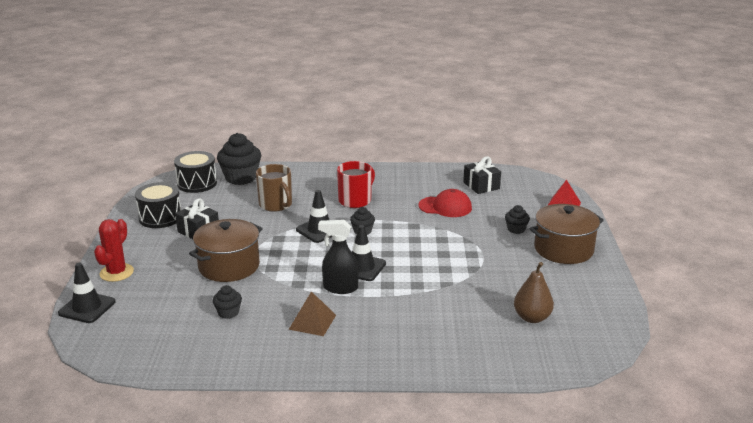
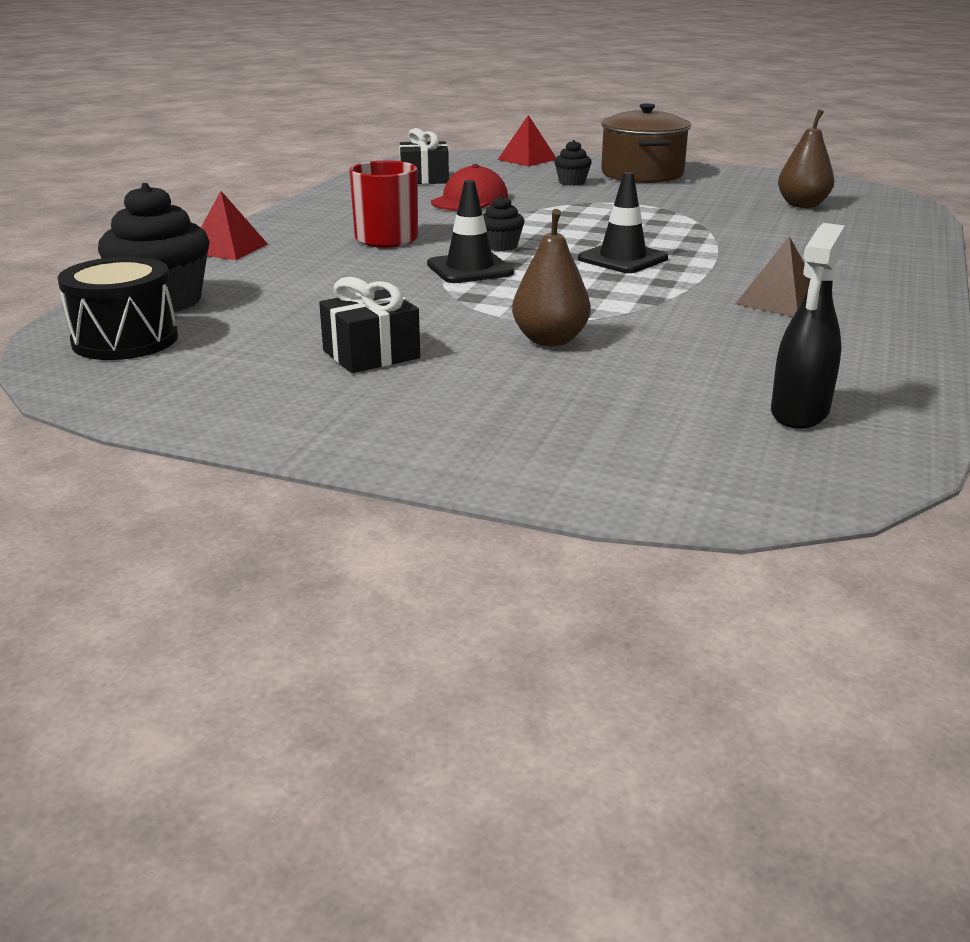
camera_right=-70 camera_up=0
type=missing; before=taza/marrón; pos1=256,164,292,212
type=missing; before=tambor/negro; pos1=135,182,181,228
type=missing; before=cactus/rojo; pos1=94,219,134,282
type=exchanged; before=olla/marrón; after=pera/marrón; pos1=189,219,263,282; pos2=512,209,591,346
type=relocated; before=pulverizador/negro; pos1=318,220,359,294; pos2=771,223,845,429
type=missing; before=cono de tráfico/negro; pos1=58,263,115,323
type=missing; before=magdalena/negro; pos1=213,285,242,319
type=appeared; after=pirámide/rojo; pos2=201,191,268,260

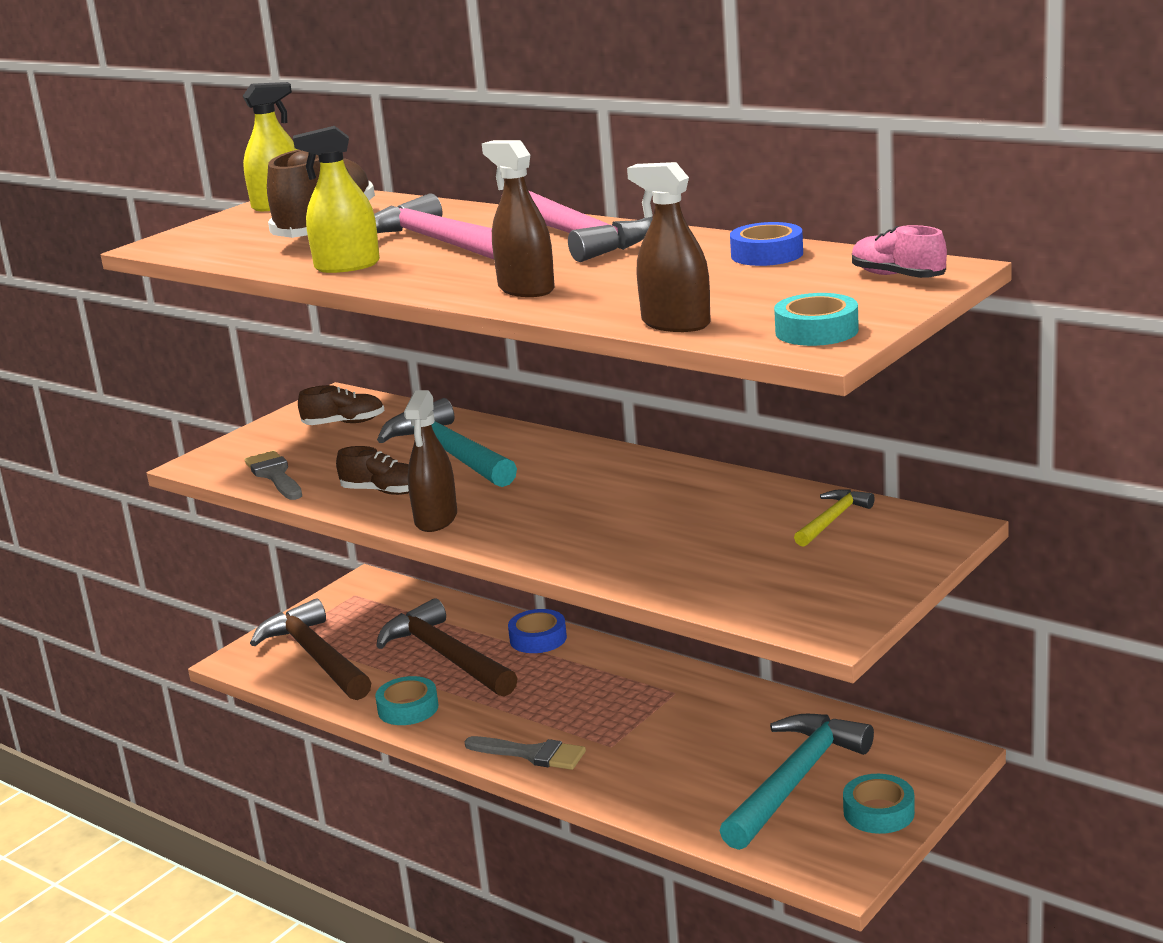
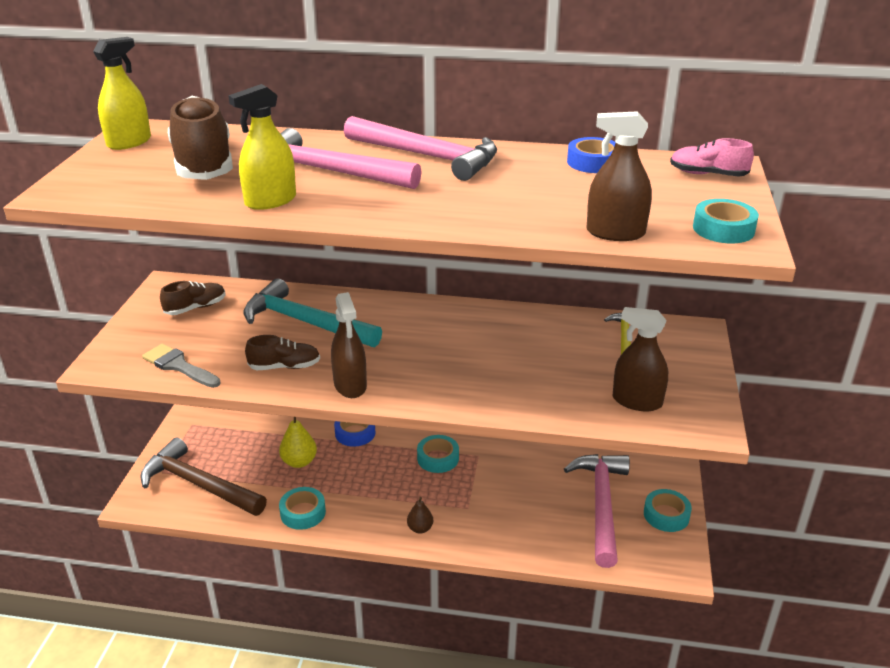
camera_right=-30 camera_up=10
type=relocated; before=pulverizador/marrón; pos1=482,140,555,297; pos2=612,307,668,411
type=exchanged; before=martillo/marrón; after=pera/amarillo; pos1=376,598,518,696; pos2=279,417,317,468
type=colour; before=martillo/turquesa; after=martillo/rosa; pos1=719,714,874,850; pos2=564,454,630,568
type=exchanged; before=pincel/gris; after=pera/marrón; pos1=464,736,586,770; pos2=407,497,433,534
type=appeared; after=cinta adhesiva/turquesa; pos2=417,435,459,473

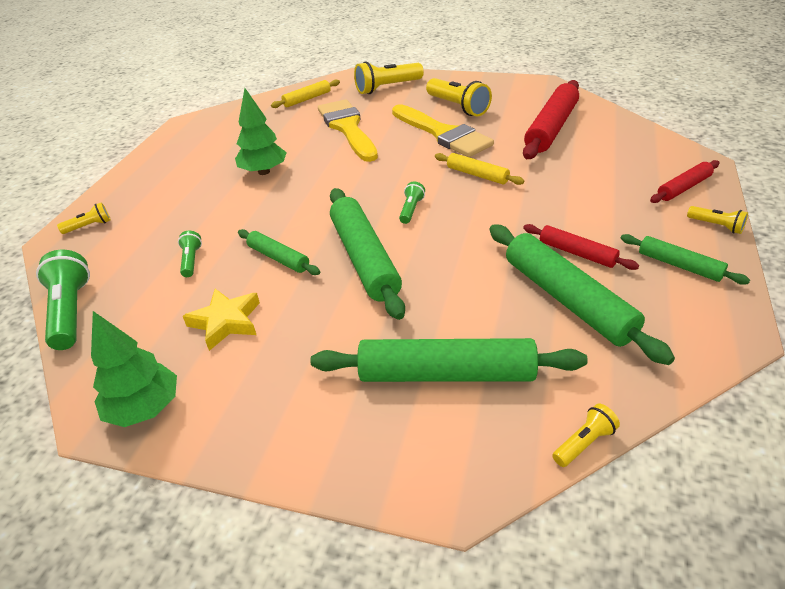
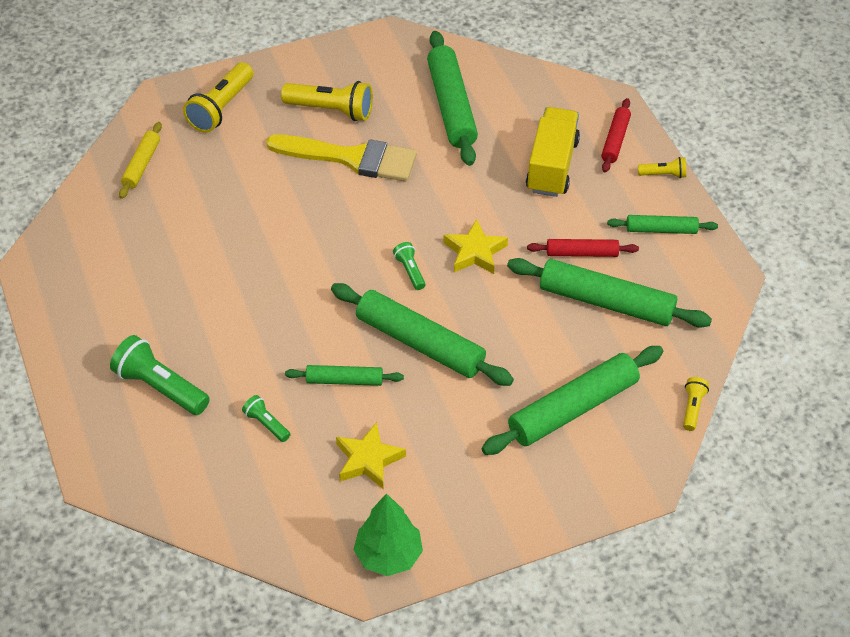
camera_right=-40 camera_up=10
type=colour; before=rodillo/rojo; after=rodillo/verde; pos1=523,80,579,159; pos2=427,31,478,166
type=missing; before=árbol/verde; pos1=235,88,287,175
type=missing; before=pincel/amarillo; pos1=318,99,378,162
type=missing; before=rodillo/amarillo; pos1=435,153,524,185
type=missing; before=lámpara de mano/amarillo; pos1=57,202,111,234
type=relocated; before=lámpara de mano/verde; pos1=36,250,90,350; pos2=110,335,210,415
type=appeared; after=camión/amarillo; pos2=526,107,580,197
type=appeared; after=estrella/amarillo; pos2=443,219,508,274

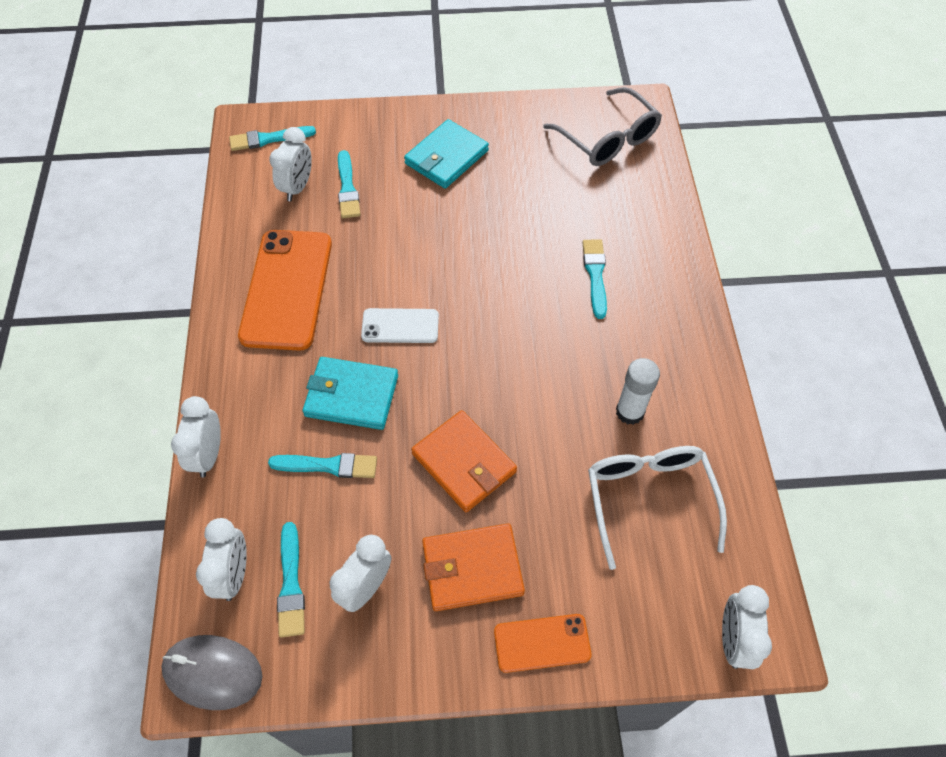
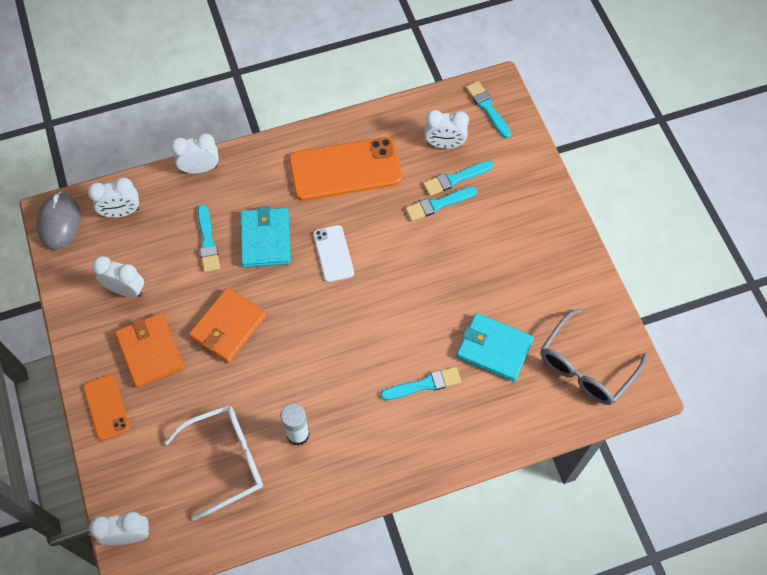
camera_right=75 camera_up=5
type=relocated; before=cartera/turquesa; pos1=404,119,489,189; pos2=456,313,534,382
type=relocated; before=pincel/turquesa; pos1=277,522,305,638; pos2=406,187,477,221

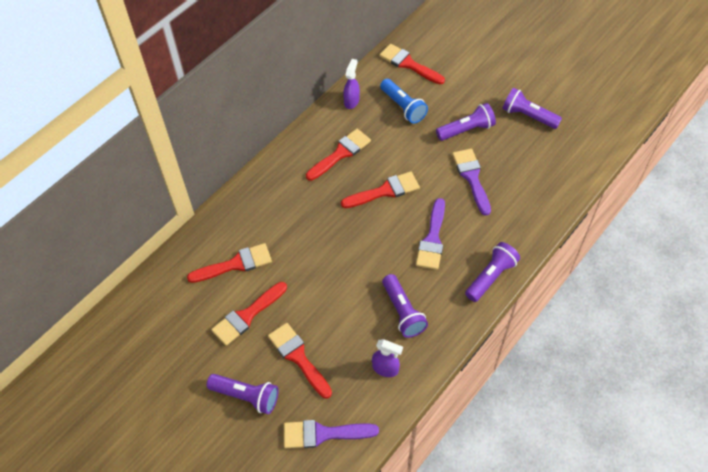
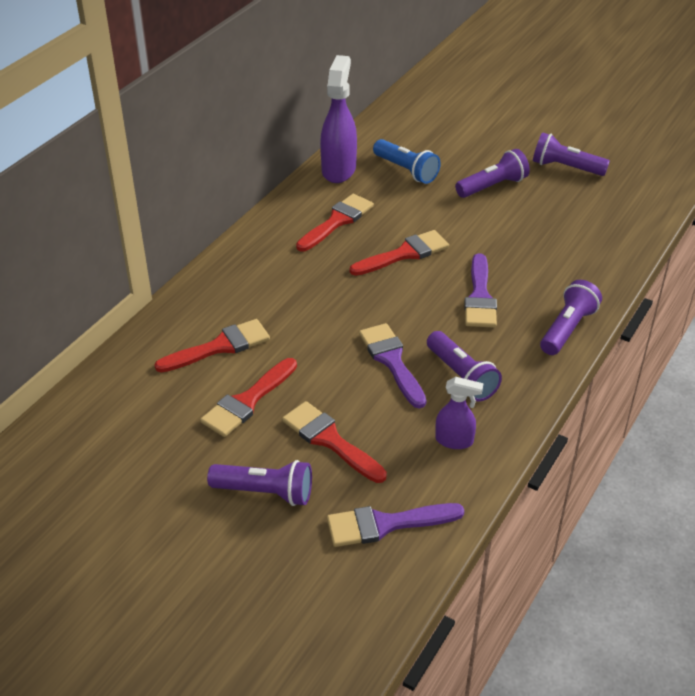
camera_right=-10 camera_up=-15
type=missing; before=pincel/rojo; pos1=379,44,445,84
type=size; before=pulverizador/morado; pos1=343,59,360,109; pos2=320,55,357,183; scale=1.79
type=relocated; before=pincel/morado; pos1=452,149,491,216; pos2=359,323,426,409

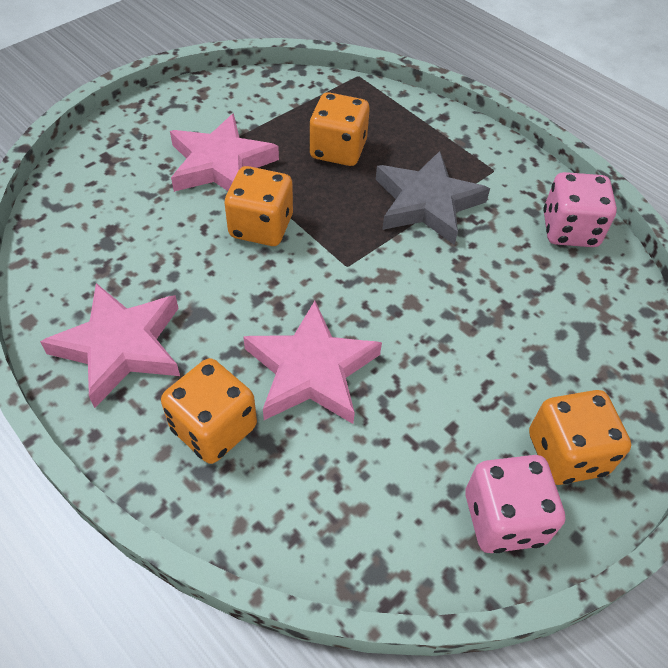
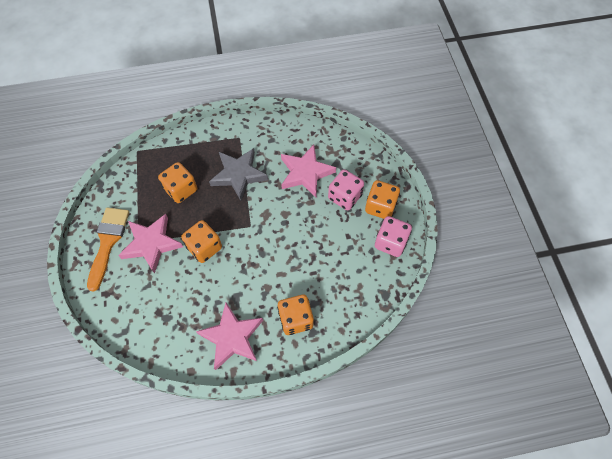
camera_right=-55 camera_up=10
type=relocated; before=dado/rosa; pos1=543,172,617,247; pos2=328,169,364,211
type=relocated; before=estrella/rosa; pos1=243,301,382,424; pos2=281,145,336,197
type=appeared; after=pincel/naranja; pos2=87,208,129,292

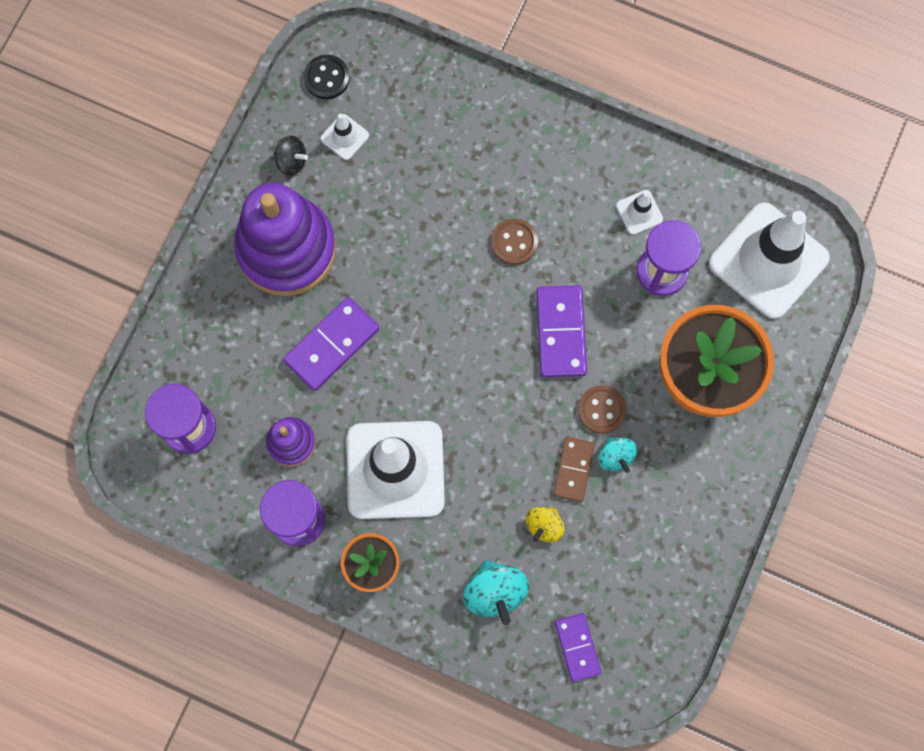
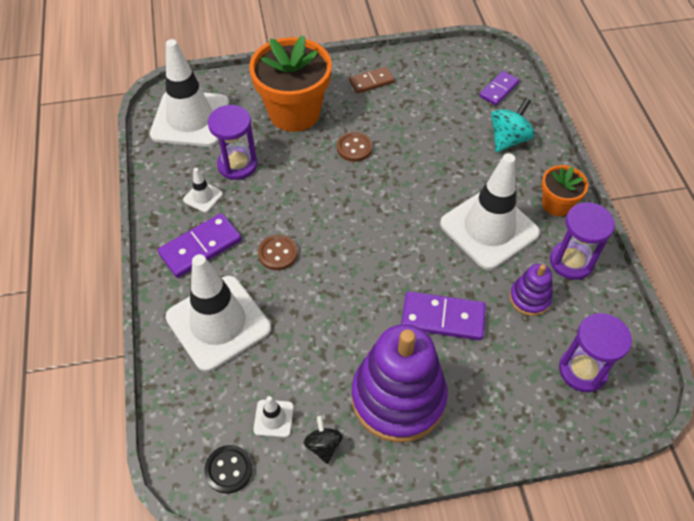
camera_right=-125 camera_up=-20
type=relocated; before=ficha de dominó/morado; pos1=536,285,587,377; pos2=158,213,242,278
type=relocated; before=ficha de dominó/marrón; pos1=553,437,595,502; pos2=349,67,395,94
type=missing; before=peonza/turquesa; pos1=598,438,637,473
type=missing; before=peonza/amarillo; pos1=526,507,565,542
type=appeared; after=cono de tráfico/blanco; pos2=165,254,271,372

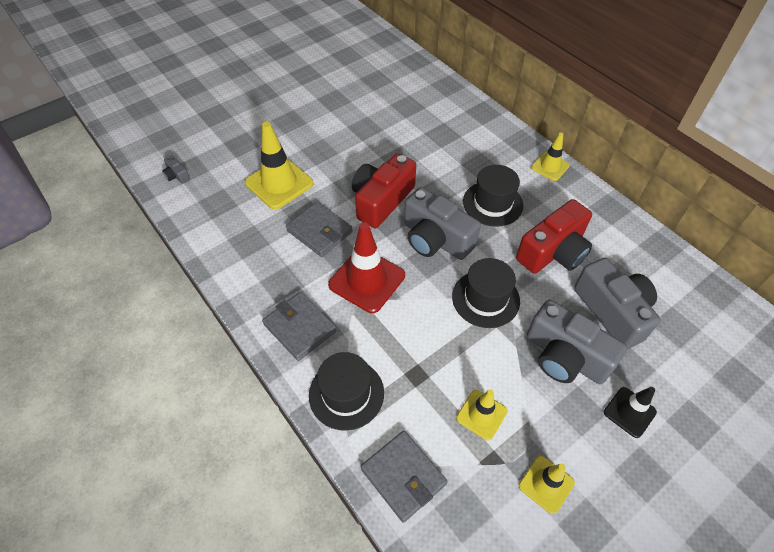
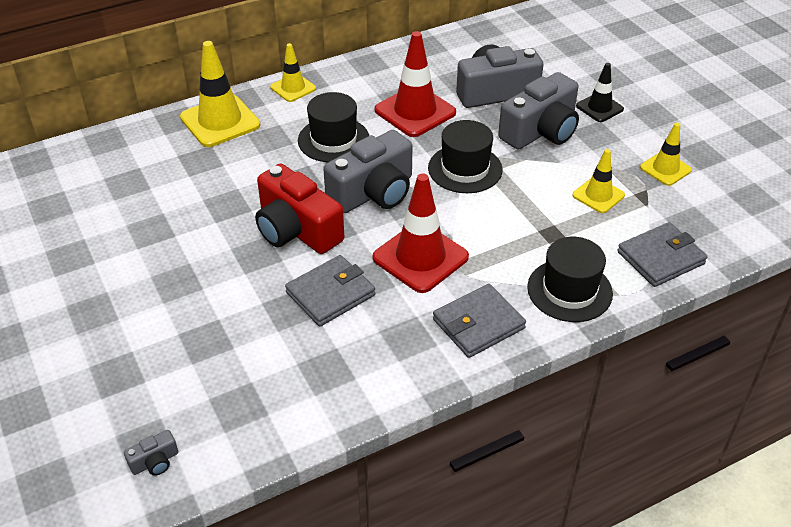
camera_right=-80 camera_up=-10
type=relocated; before=cono de tráfico/amarillo; pos1=245,122,314,209; pos2=180,41,260,147
type=exchanged; before=cámara/rojo; after=cono de tráfico/rojo; pos1=516,199,592,274; pos2=375,31,456,137

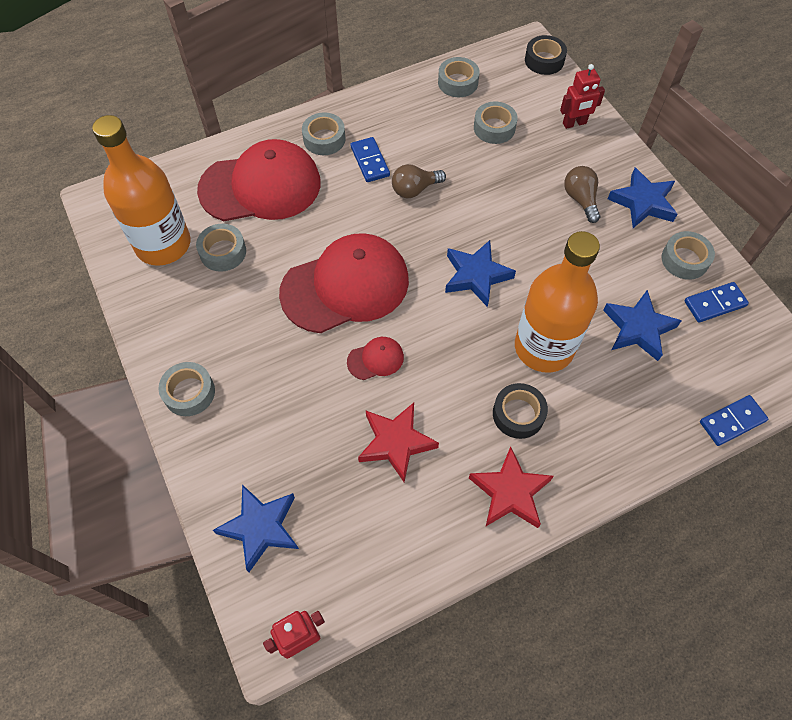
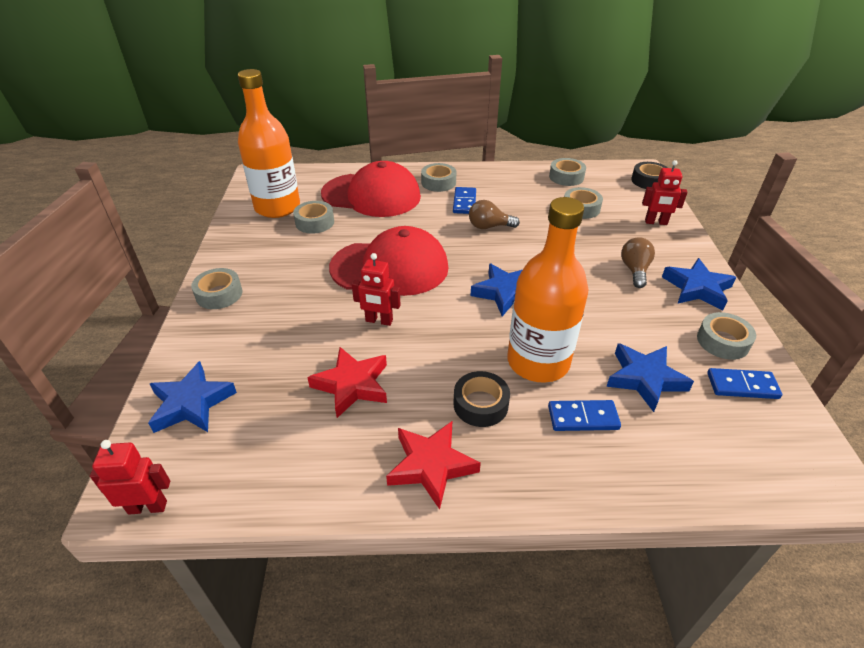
camera_right=25 camera_up=-20
type=exchanged; before=gorra/rojo; after=robot/rojo; pos1=347,337,404,380; pos2=352,253,401,326
type=relocated; before=ficha de dominó/azul; pos1=700,395,768,446; pos2=548,400,621,431

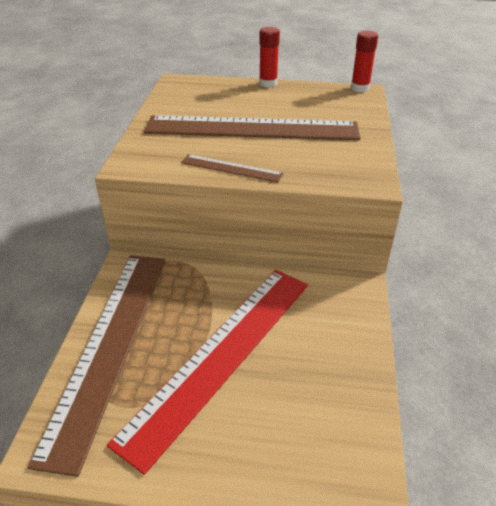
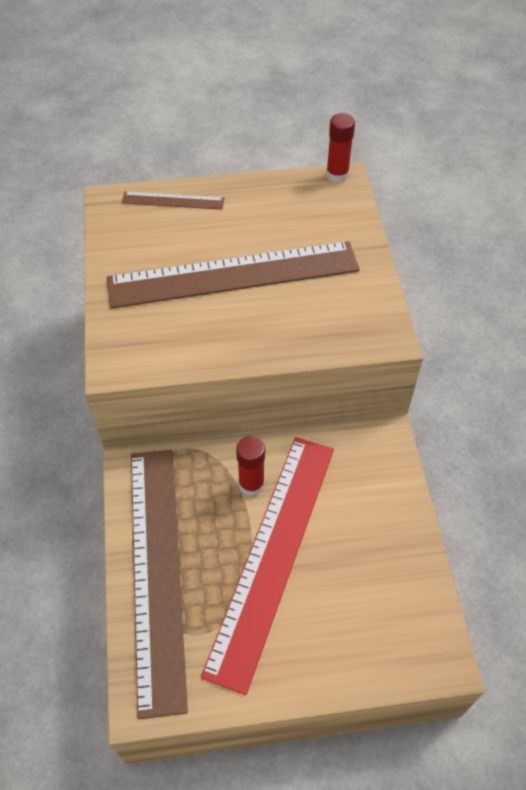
camera_right=-15 camera_up=15
type=relocated; before=barra de pegamento/rojo; pos1=259,27,280,88; pos2=236,436,265,496
type=relocated; before=regla/marrón; pos1=181,154,283,183; pos2=122,191,224,210

